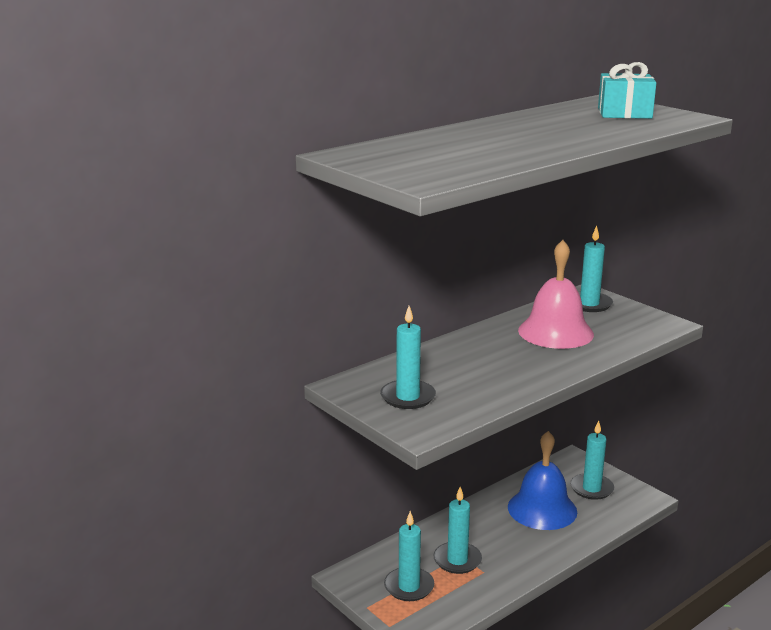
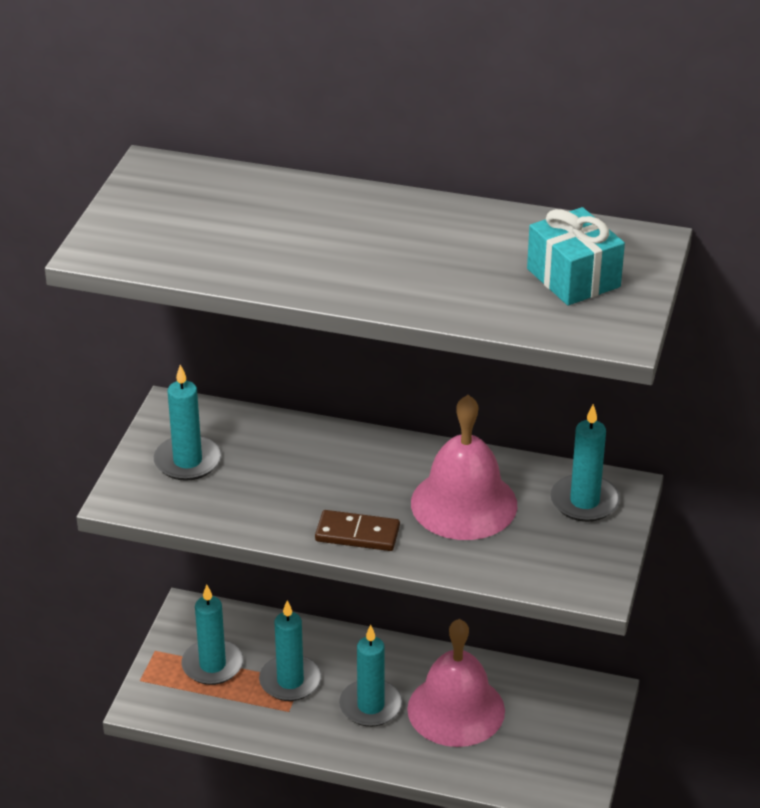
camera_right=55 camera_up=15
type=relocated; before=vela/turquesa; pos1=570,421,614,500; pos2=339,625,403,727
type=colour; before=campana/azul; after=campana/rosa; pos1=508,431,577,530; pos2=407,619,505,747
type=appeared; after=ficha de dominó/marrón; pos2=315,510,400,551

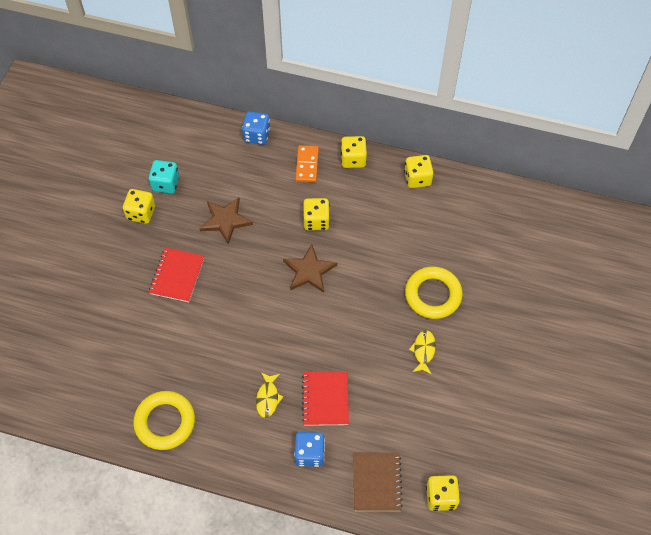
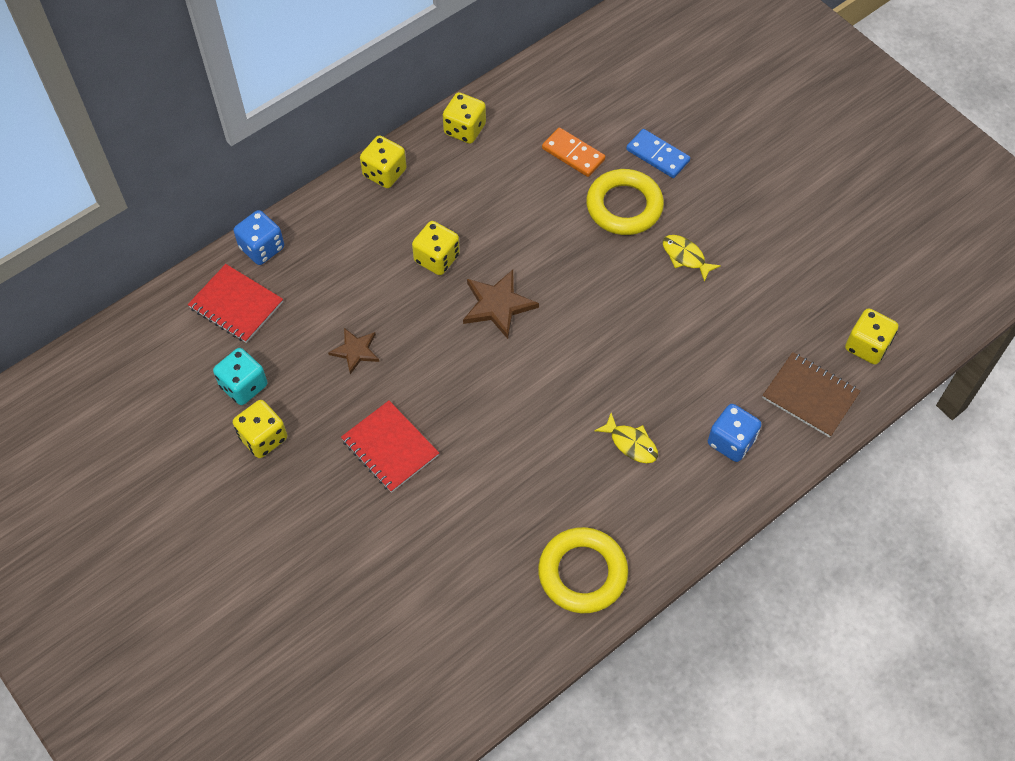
camera_right=-55 camera_up=0
type=relocated; before=ficha de dominó/naranja; pos1=295,145,319,182; pos2=542,128,605,177
type=size; before=estrella/marrón; pos1=199,197,253,244; pos2=328,328,379,374; scale=0.65
type=relocated; before=cuaderno/rojo; pos1=302,371,349,426; pos2=188,264,283,343
type=appeared; after=ficha de dominó/azul; pos2=626,129,690,178

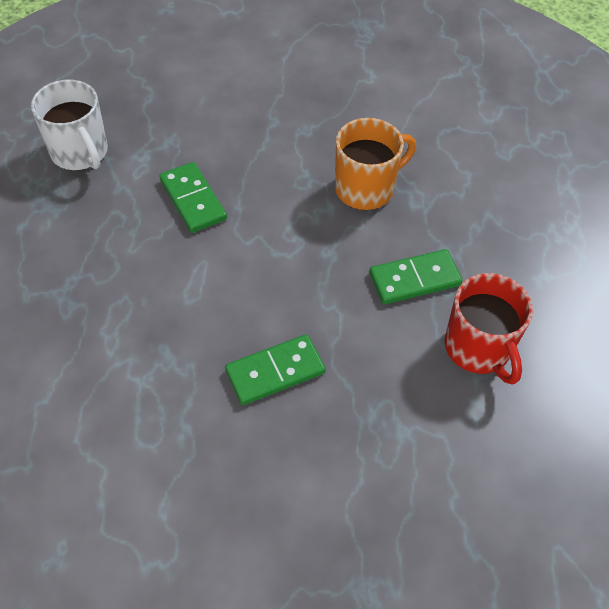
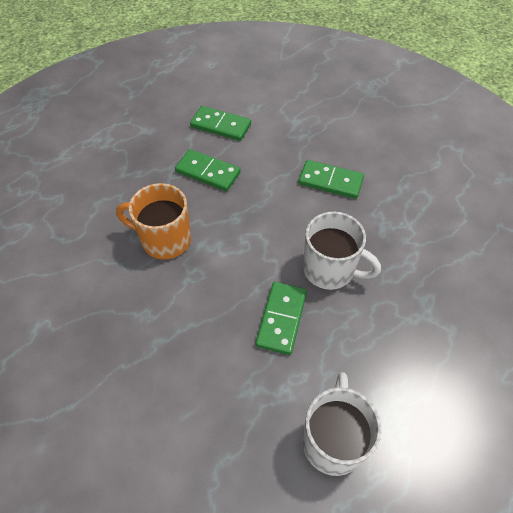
camera_right=-135 camera_up=0
type=exchanged; before=taza/rojo; after=ficha de dominó/verde; pos1=445,273,533,385; pos2=190,106,251,141
type=appeared; after=taza/blanco; pos2=303,211,381,290

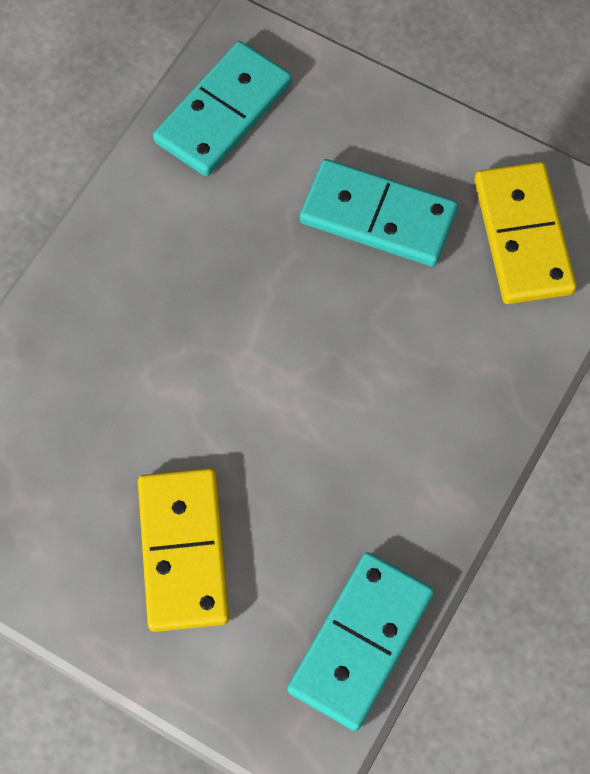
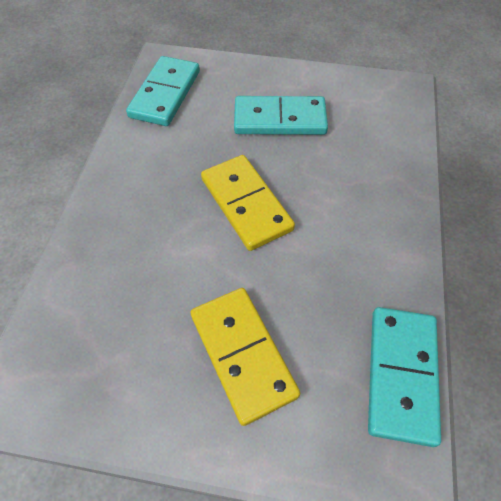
camera_right=-20 camera_up=-10
type=relocated; before=ficha de dominó/amarillo; pos1=474,162,577,304; pos2=201,155,295,251

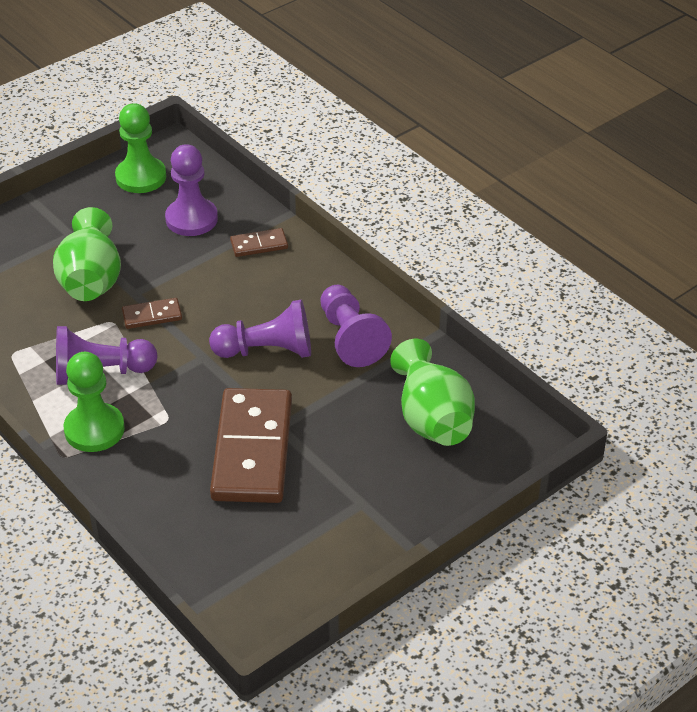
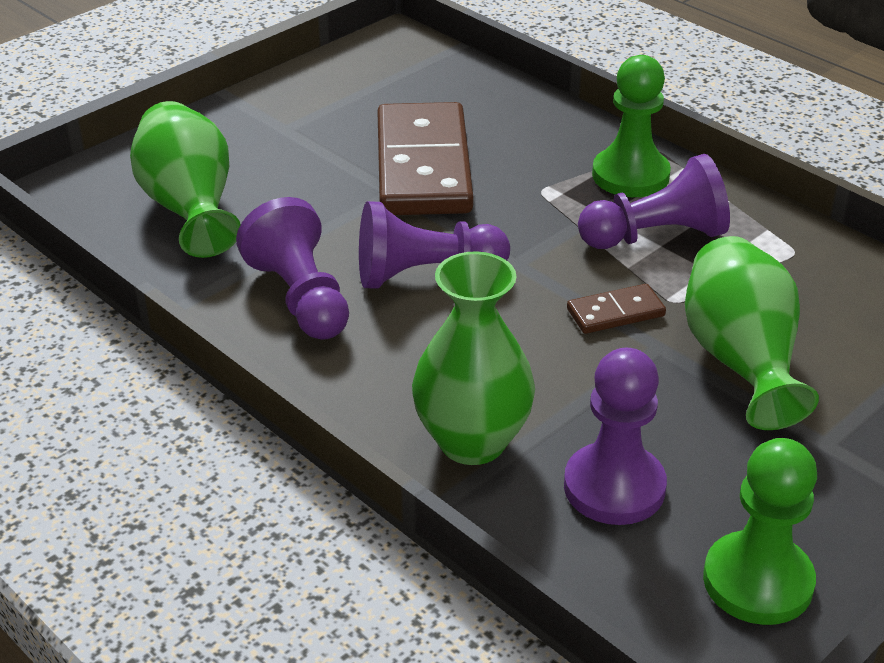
camera_right=175 camera_up=-5
type=exchanged; before=ficha de dominó/marrón; after=florero/verde; pos1=230,228,288,257; pos2=412,251,535,465

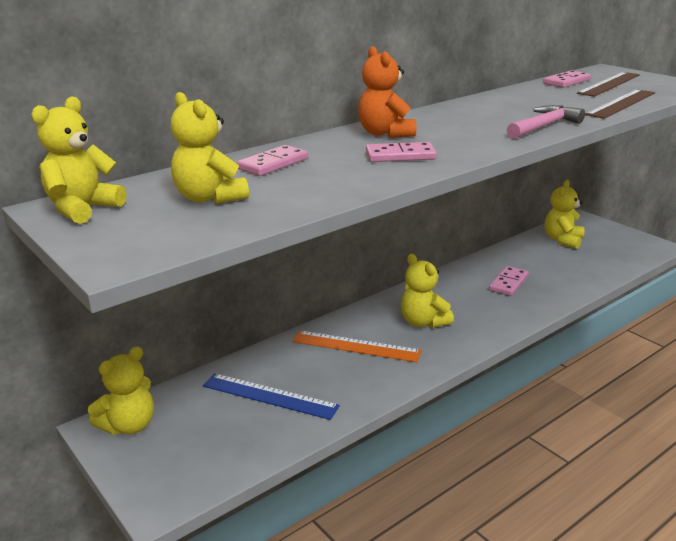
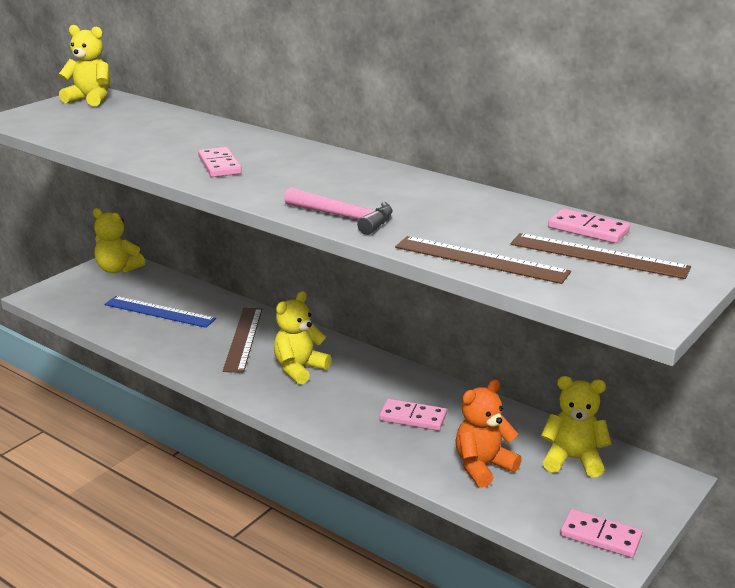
camera_right=75 camera_up=0
type=relocated; before=osito/naranja; pos1=358,46,416,138; pos2=455,379,522,487
type=missing; before=osito/amarillo; pos1=171,92,249,204
type=relocated; before=ficha de dominó/rosa; pos1=237,145,308,176; pos2=560,509,643,558
type=colour; before=regla/naranja; after=regla/marrón; pos1=293,330,422,362; pos2=223,308,262,373
type=spun; before=regla/azul; pos1=203,373,340,420; pos2=104,296,216,328; turn=-75

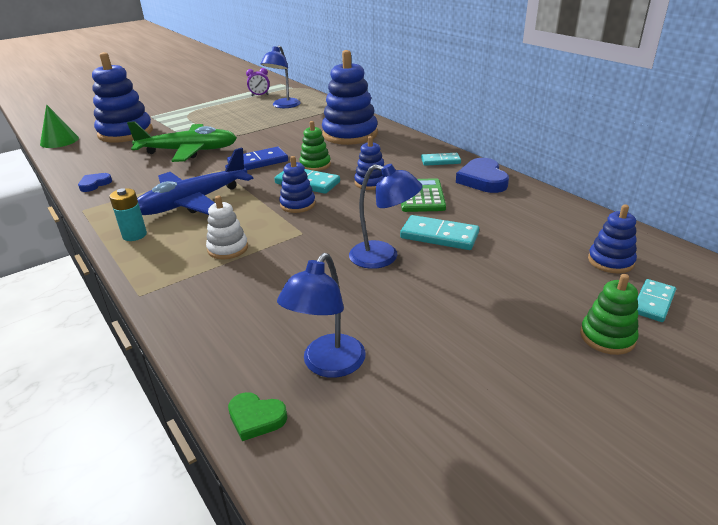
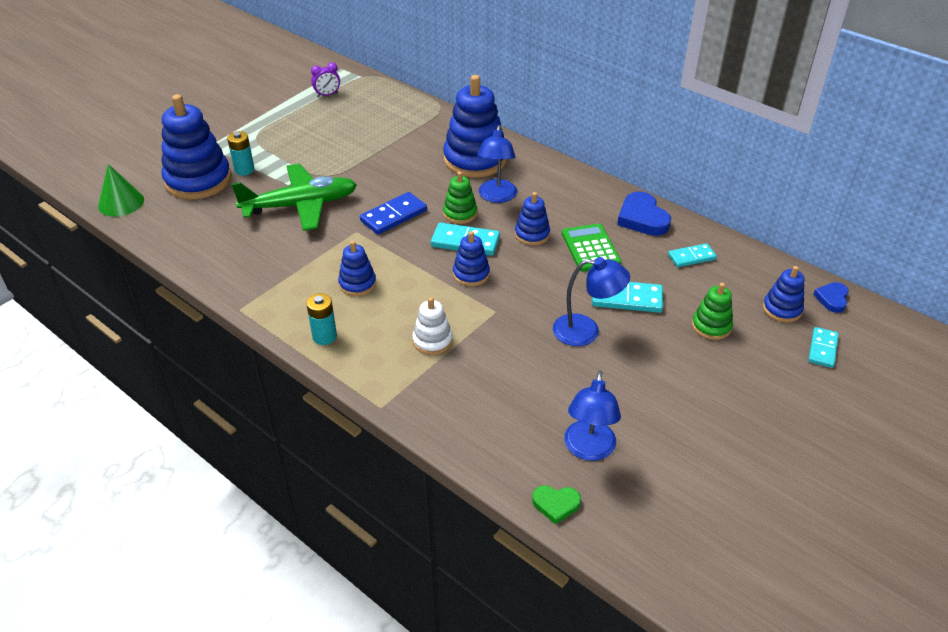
camera_right=-15 camera_up=10
type=relocated; before=lámpara/azul; pos1=260,45,301,108; pos2=477,125,517,203
type=exchanged; before=avión/azul; after=juguete apilable/azul; pos1=137,147,254,215; pos2=338,241,376,296
type=relocated; before=ficha de dominó/turquesa; pos1=421,153,461,166; pos2=668,243,717,267
type=relocated; before=corazón/azul; pos1=78,173,112,192; pos2=813,282,849,313
type=relocated; before=juguete apilable/verde; pos1=580,274,639,355; pos2=692,283,733,340
type=appeared; after=pila/turquesa; pos2=227,131,254,176

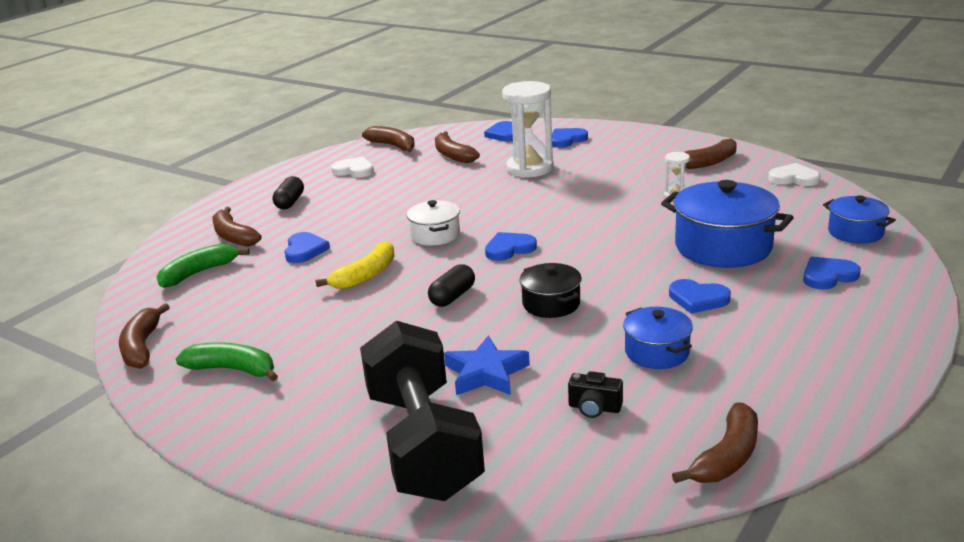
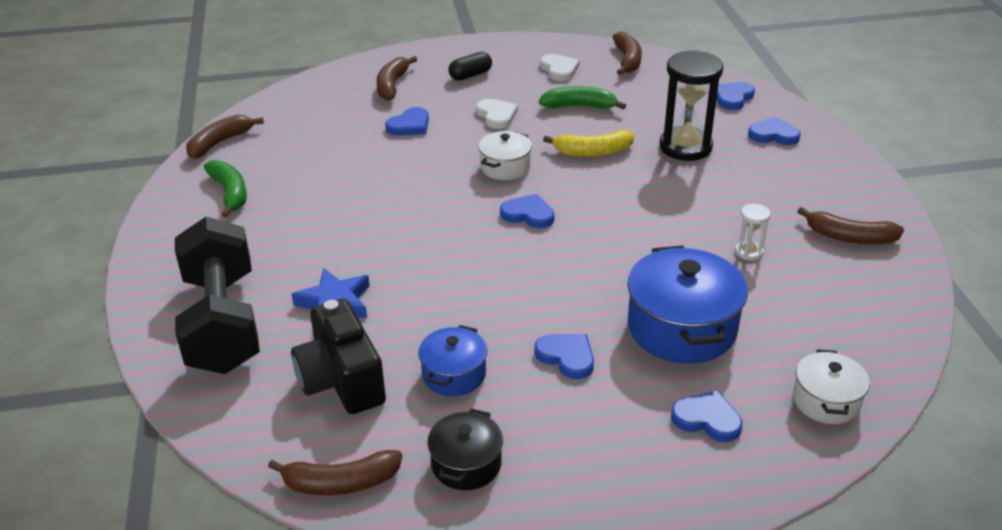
camera_right=45 camera_up=10
type=colour; before=reloj de arena/blanco; after=reloj de arena/negro; pos1=502,81,554,178; pos2=659,50,724,161
type=missing; before=plátano/marrón; pos1=435,131,480,163
type=relocated; before=corazón/blanco; pos1=768,163,821,186; pos2=476,99,518,129
type=colour; before=olla/azul; after=olla/blanco; pos1=823,196,896,244; pos2=793,349,870,424
type=relocated; before=plátano/amarillo; pos1=315,241,395,289; pos2=543,130,634,156
type=relocated; before=plátano/verde; pos1=157,244,249,288; pos2=539,86,626,110
type=relocated; before=olla/negro; pos1=519,263,582,318; pos2=427,408,503,490
type=missing; before=cápsula/negro; pos1=428,264,475,307
type=spun; before=corazón/azul; pos1=669,279,731,314; pos2=534,334,594,379; turn=150
type=spun; before=mancuerna/negro; pos1=360,321,485,501; pos2=175,217,260,374; turn=-45
type=size; before=cámara/negro; pos1=568,371,623,418; pos2=291,299,386,414; scale=2.17

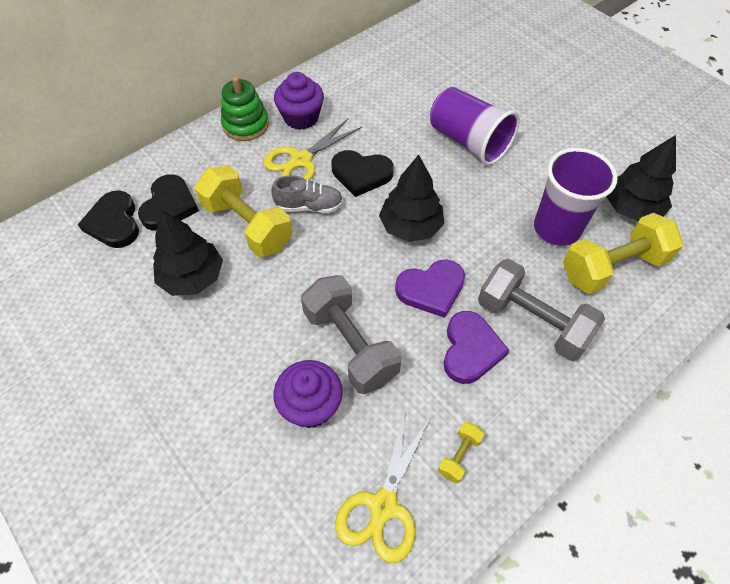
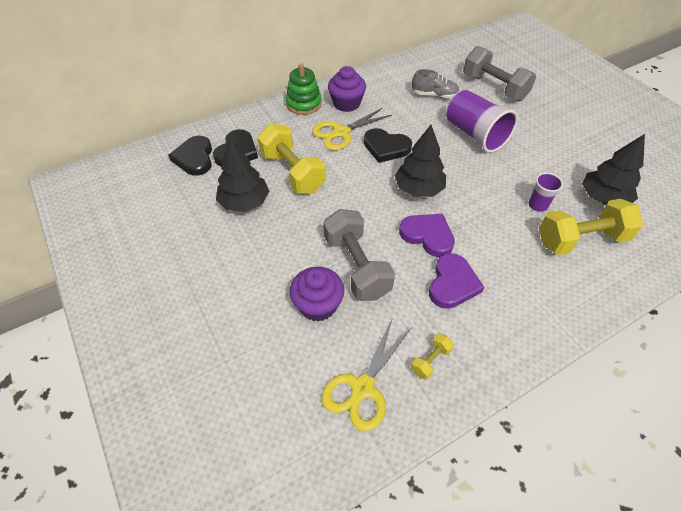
camera_right=10 camera_up=-5
type=size; before=vaso/morado; pos1=534,148,617,246; pos2=528,173,563,212; scale=0.5
type=relocated; before=zapato/gris; pos1=271,175,343,213; pos2=412,69,459,98
type=spun; before=corazón/morado; pos1=395,259,465,318; pos2=399,214,455,257; turn=-135
type=relocated; before=mancuerna/gris; pos1=478,259,605,361; pos2=463,46,536,101

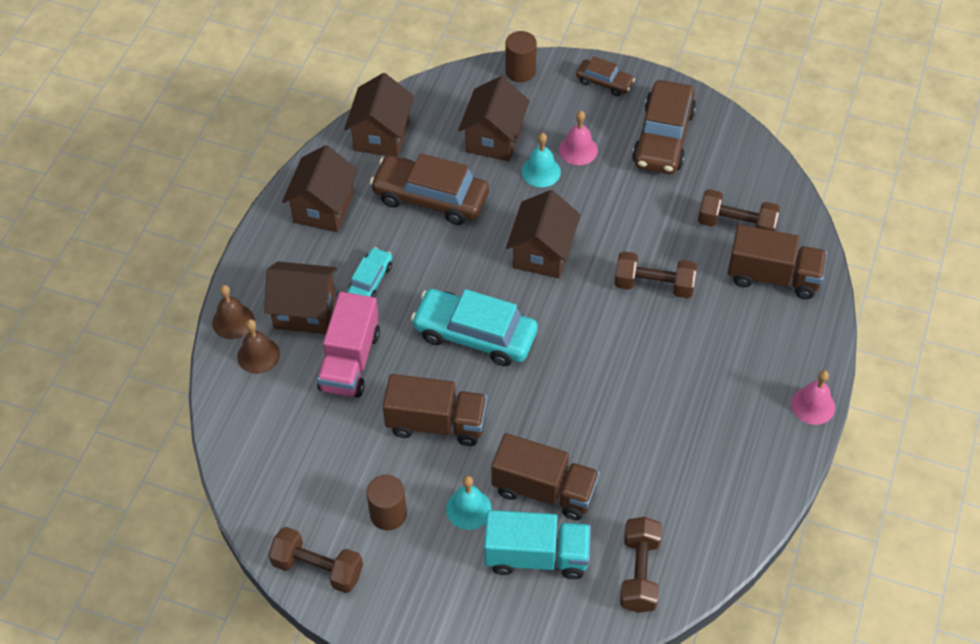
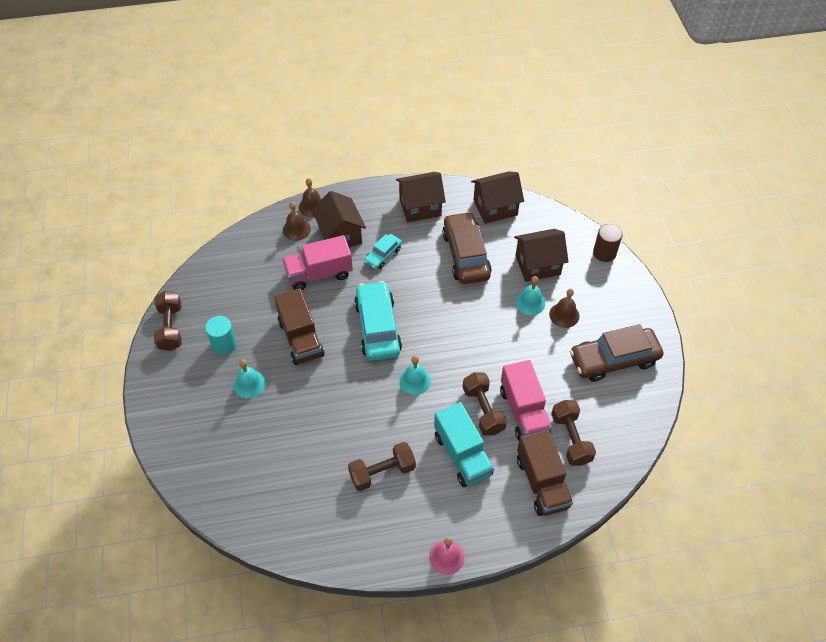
camera_right=60 camera_up=0
type=missing; before=coche/marrón; pos1=576,56,635,96
type=colour; before=campana/rosa; after=campana/marrón; pos1=559,111,598,165; pos2=549,289,579,328
type=missing; before=casa/marrón; pos1=506,190,581,278
type=spun; before=coche/turquesa; pos1=347,247,392,297; pos2=364,234,402,269; turn=135
type=missing; before=camión/marrón; pos1=491,433,600,520
type=colour; before=cilindro/marrón; after=cilindro/turquesa; pos1=366,475,407,530; pos2=205,316,237,355
type=relocated; before=camión/turquesa; pos1=484,510,591,579; pos2=434,402,494,487
type=relocated; before=mancuerna/marrón; pos1=620,517,662,613; pos2=348,442,416,491
type=appeared; after=campana/turquesa; pos2=399,356,431,395
type=appeared; after=camión/rosa; pos2=500,360,552,441

